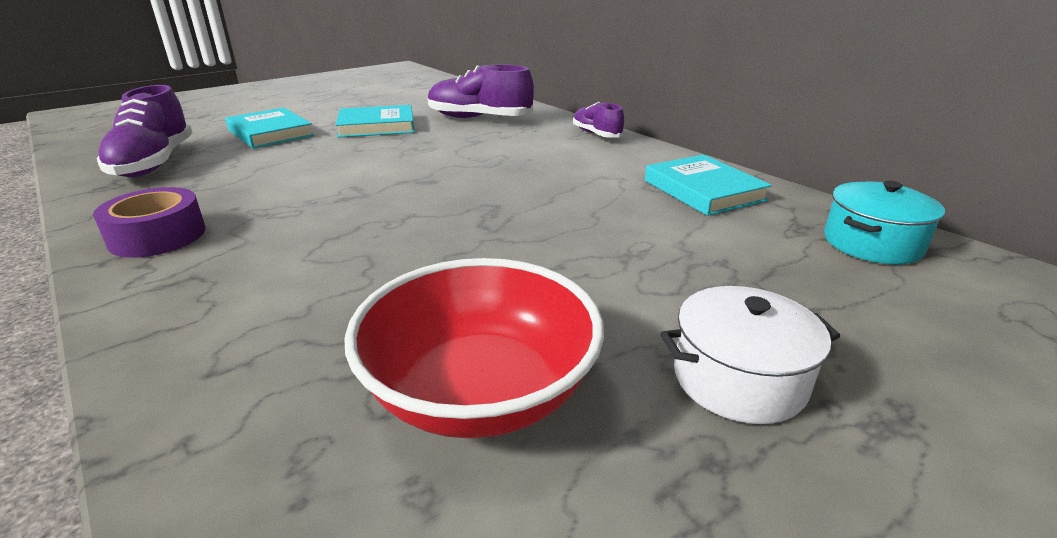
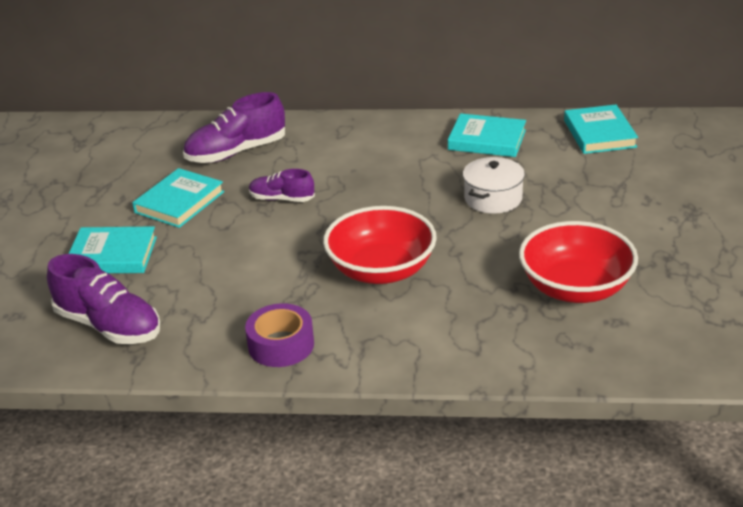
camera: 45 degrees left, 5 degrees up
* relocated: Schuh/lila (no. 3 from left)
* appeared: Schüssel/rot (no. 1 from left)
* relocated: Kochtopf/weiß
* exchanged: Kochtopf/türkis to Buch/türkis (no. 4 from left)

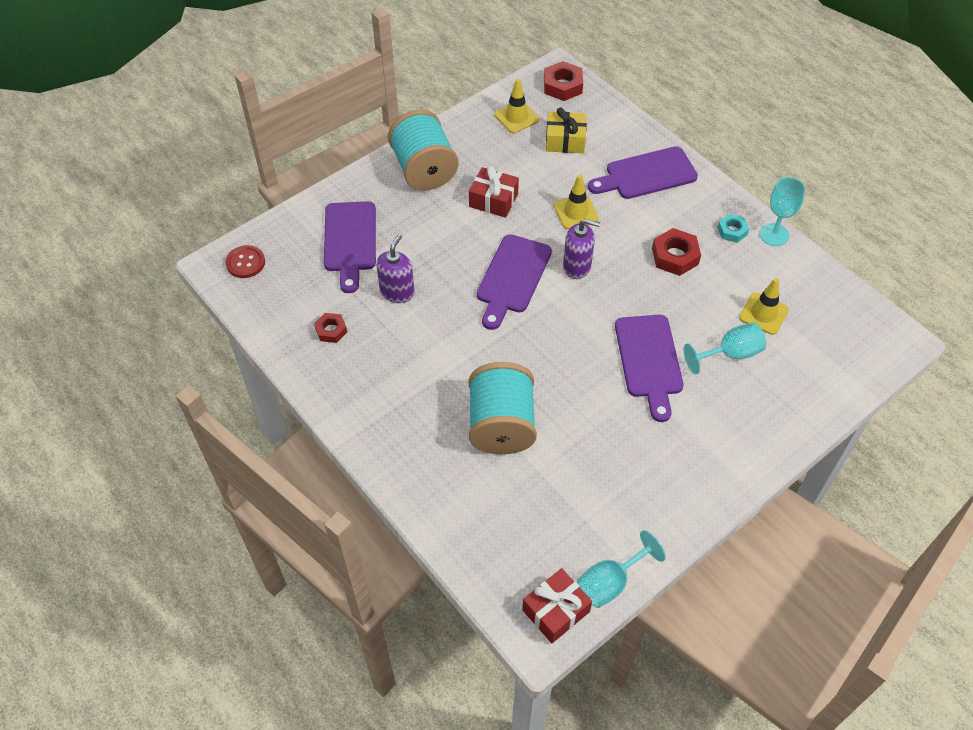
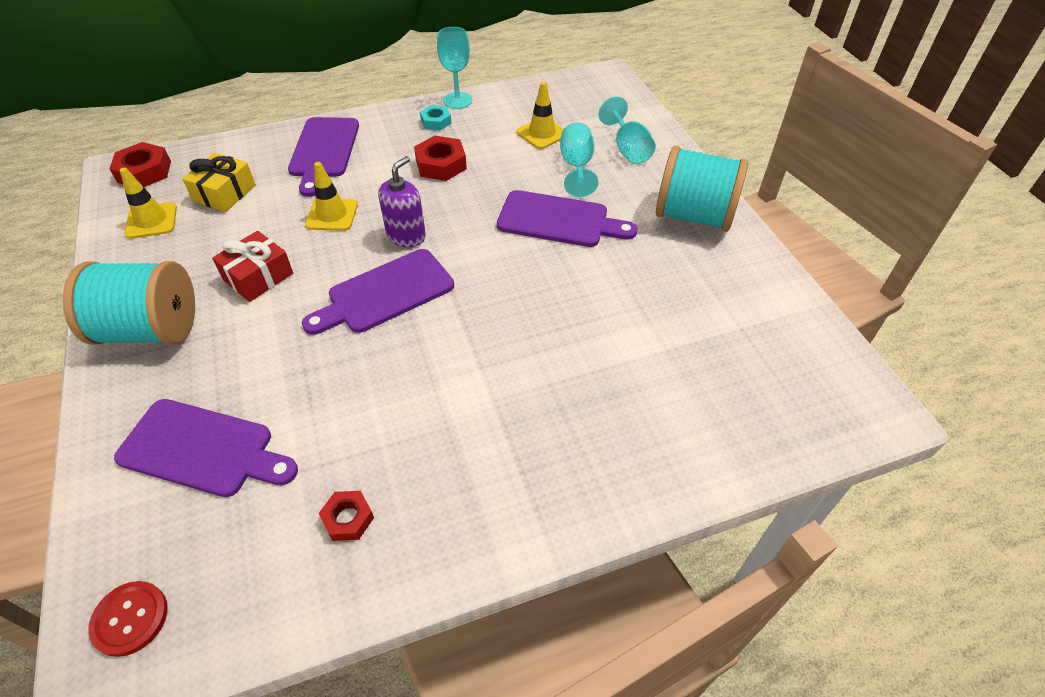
camera: 70 degrees left, 5 degrees down
* spun: Schneidebrett/lila (no. 2 from left in the first image) 105 degrees clockwise
* relocated: Kelch/türkis (no. 1 from left in the first image) to Kelch/türkis (no. 3 from left)
* relocated: Garnrolle/türkis (no. 2 from left)
* missing: Seifenspender/lila (no. 1 from left)
* missing: Geschenk/rot (no. 2 from left)

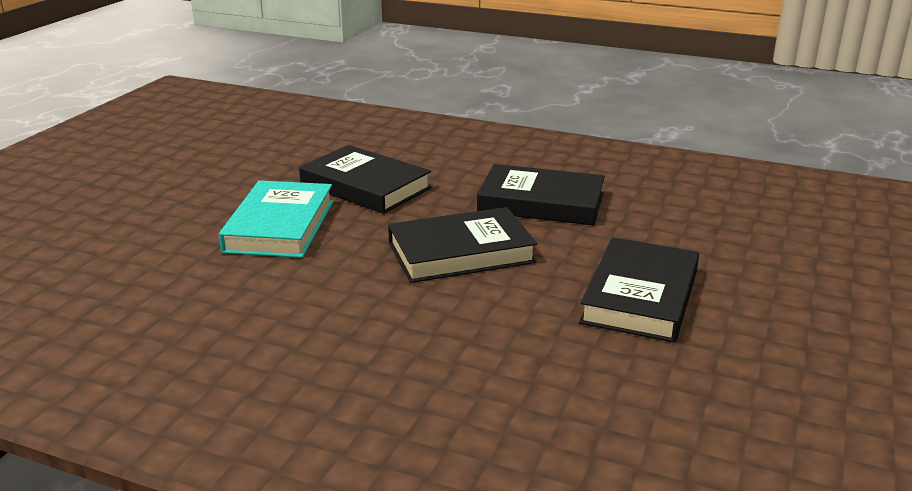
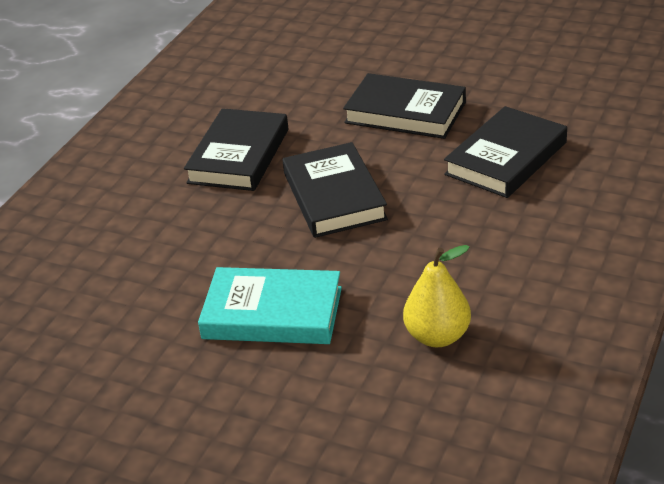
camera: 85 degrees left, 10 degrees up
* appeared: Birne/gelb
* relocated: Buch/schwarz (no. 1 from left in the first image) to Buch/schwarz (no. 4 from left)

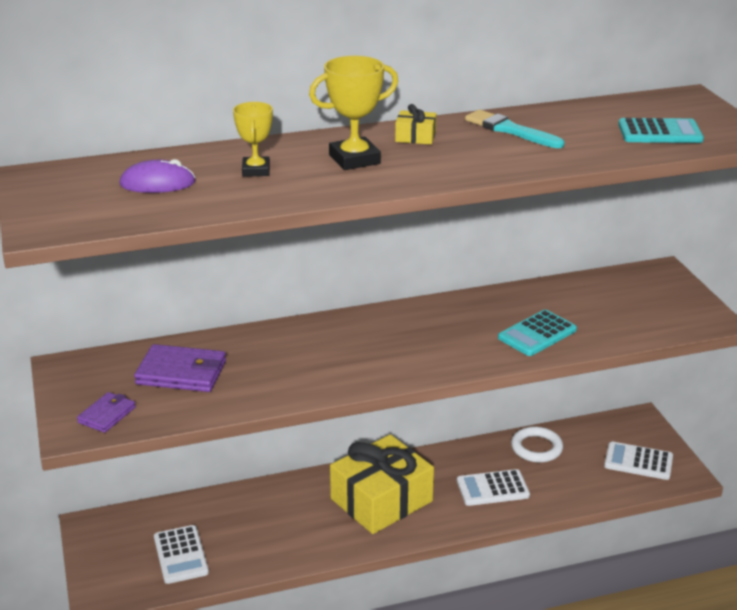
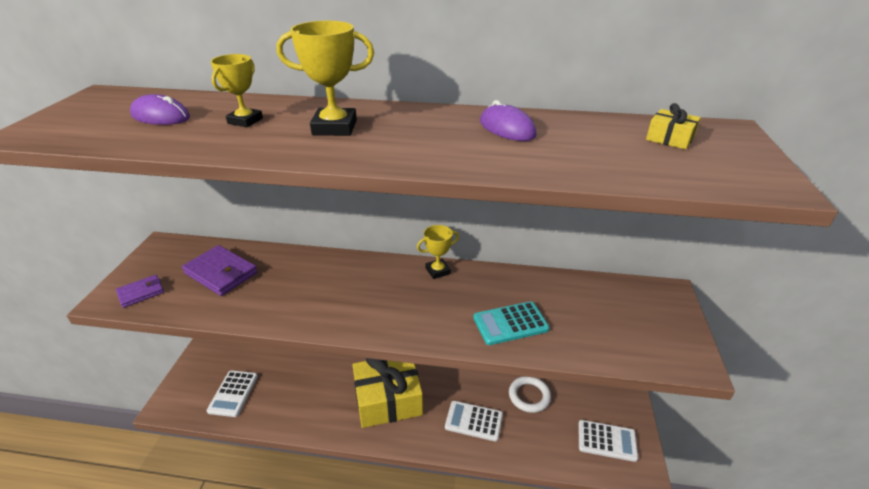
camera: 25 degrees right, 5 degrees up
* appeared: Pokal/gelb (no. 3 from left)
* exchanged: Pinsel/türkis to Computermaus/lila (no. 2 from left)
* spun: Taschenrechner/weiß (no. 3 from left) 150 degrees clockwise
* relocated: Geschenk/gelb (no. 2 from left)
* missing: Taschenrechner/türkis (no. 2 from left)

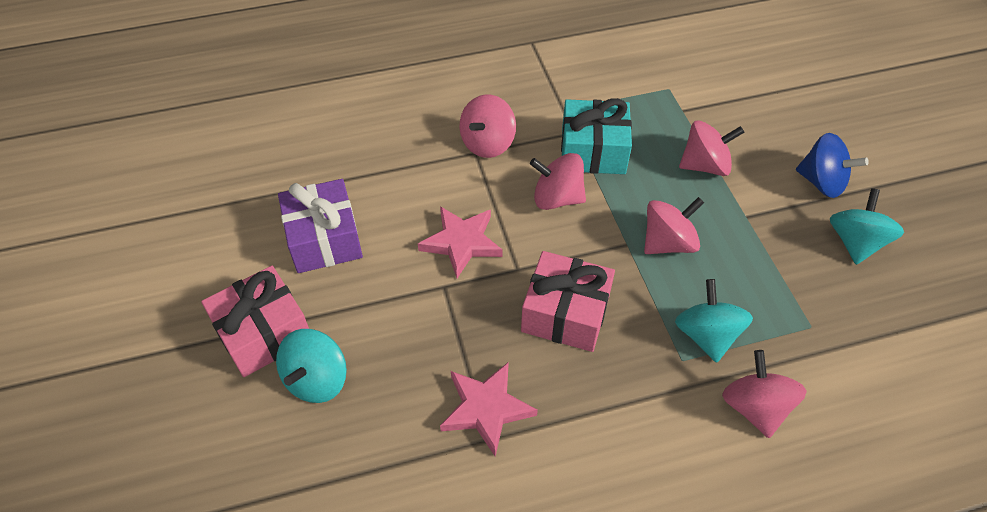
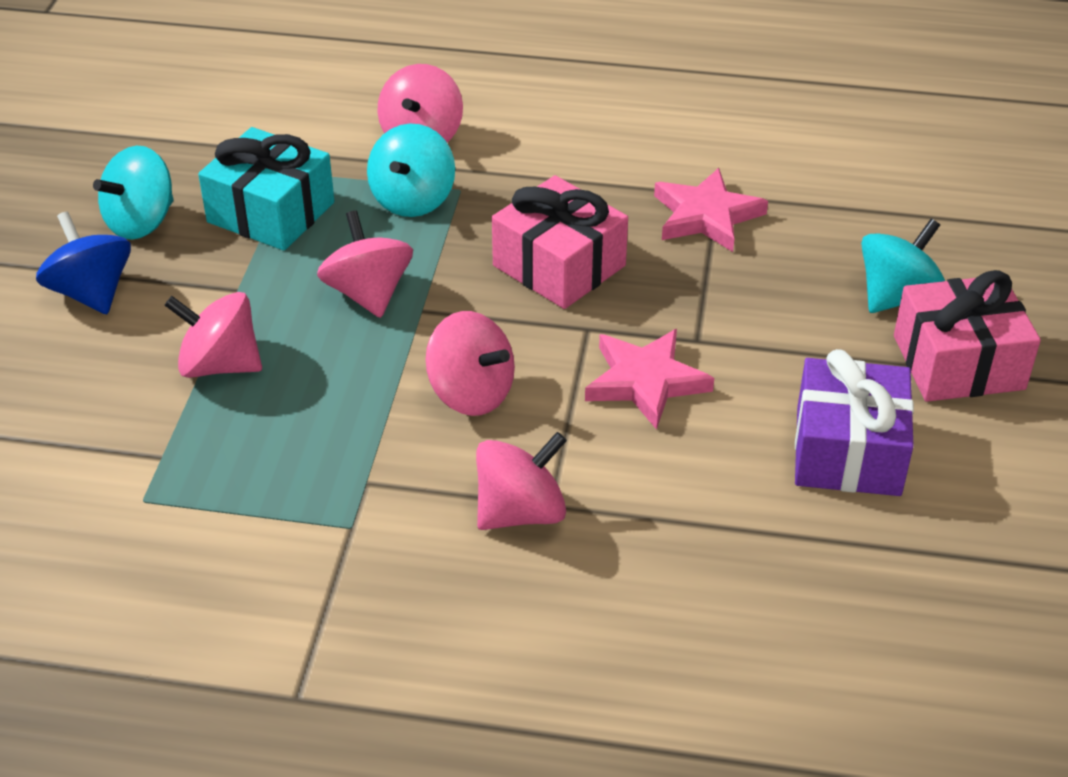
camera: 155 degrees left, 10 degrees down
* relocated: Geschenk/türkis
* spun: Kreisel/rosa (no. 3 from left in the first image) 75 degrees clockwise

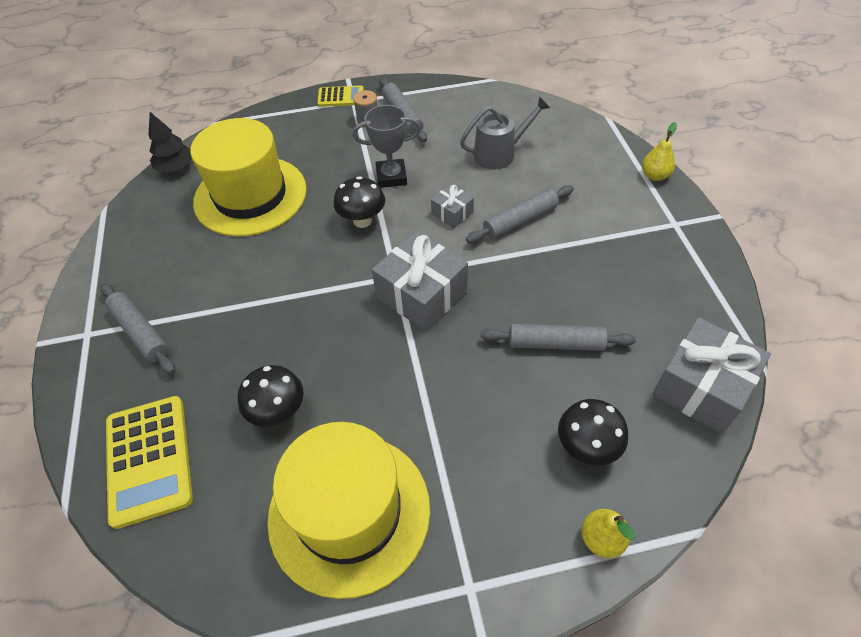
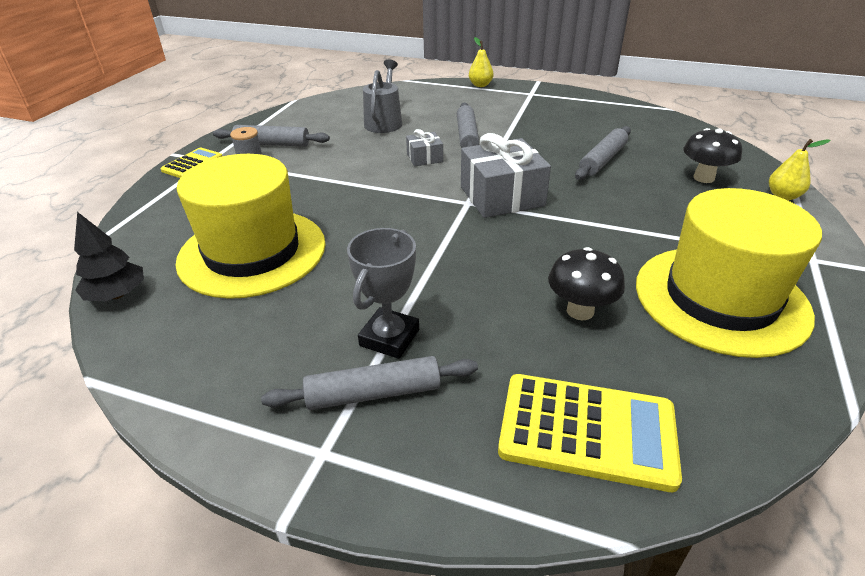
camera: 60 degrees left, 15 degrees down
* relocated: Pokal/grau
* missing: Pilz/schwarz (no. 2 from left)
* missing: Geschenk/grau (no. 3 from left)

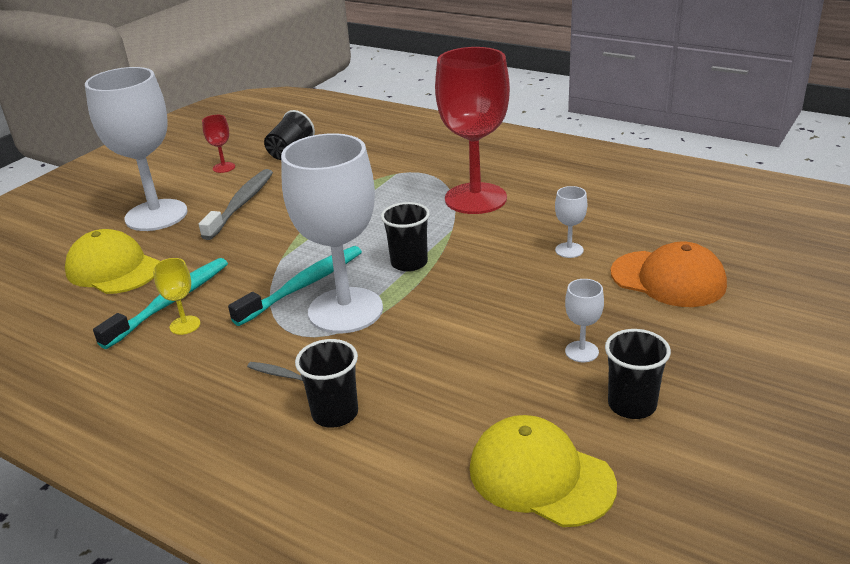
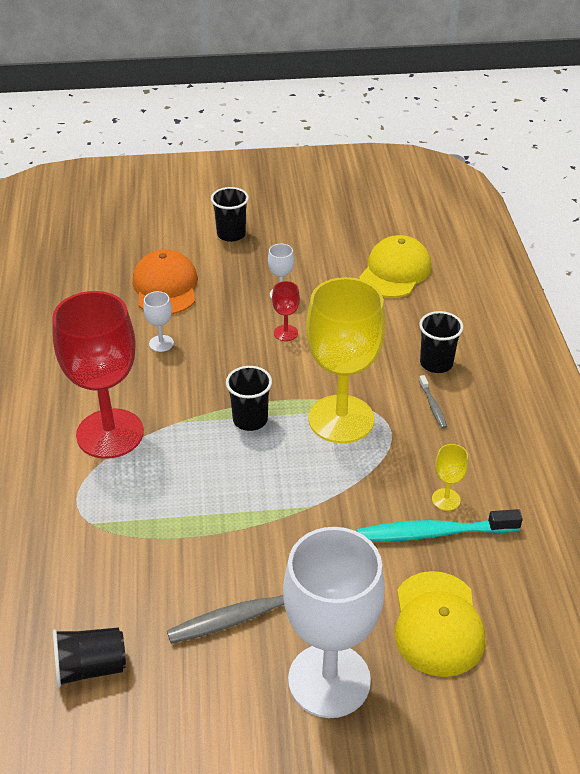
camera: 130 degrees left, 10 degrees up
* relocated: Becher/schwarz (no. 4 from left in the first image) to Becher/schwarz (no. 2 from left)
* relocated: Kelch/rot (no. 1 from left in the first image) to Kelch/rot (no. 2 from left)
* colour: Kelch/weiß (no. 2 from left) to Kelch/gelb (no. 1 from left)
* spun: Kappe/gelb (no. 2 from left in the first image) 150 degrees counterclockwise
* missing: Zahnbürste/türkis (no. 2 from left)

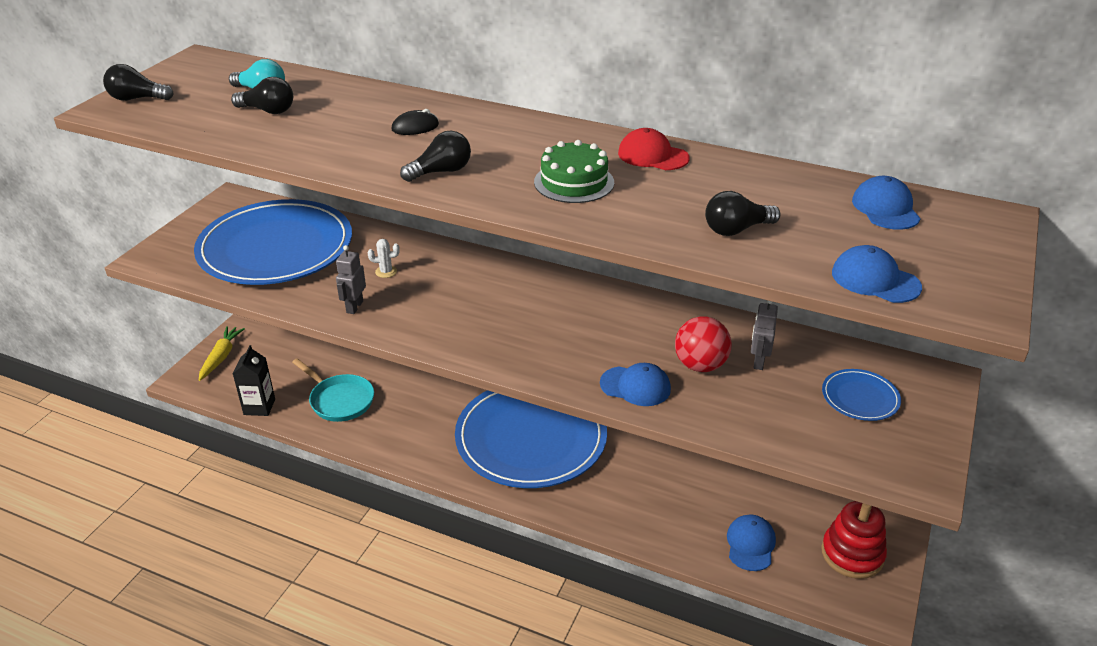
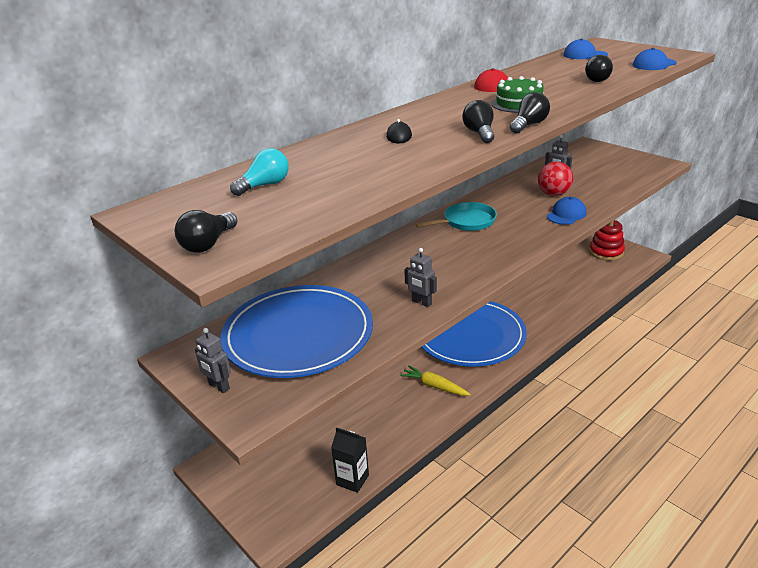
camera: 65 degrees left, 5 degrees down
* appeared: Roboter/grau (no. 1 from left)
* relocated: Karotte/gelb
* relocated: Pfanne/türkis
* relocated: Glühbirne/schwarz (no. 2 from left in the first image) to Glühbirne/schwarz (no. 3 from left)
* missing: Kaktus/weiß
* missing: Kappe/blau (no. 2 from left)
* missing: Teller/blau (no. 3 from left)

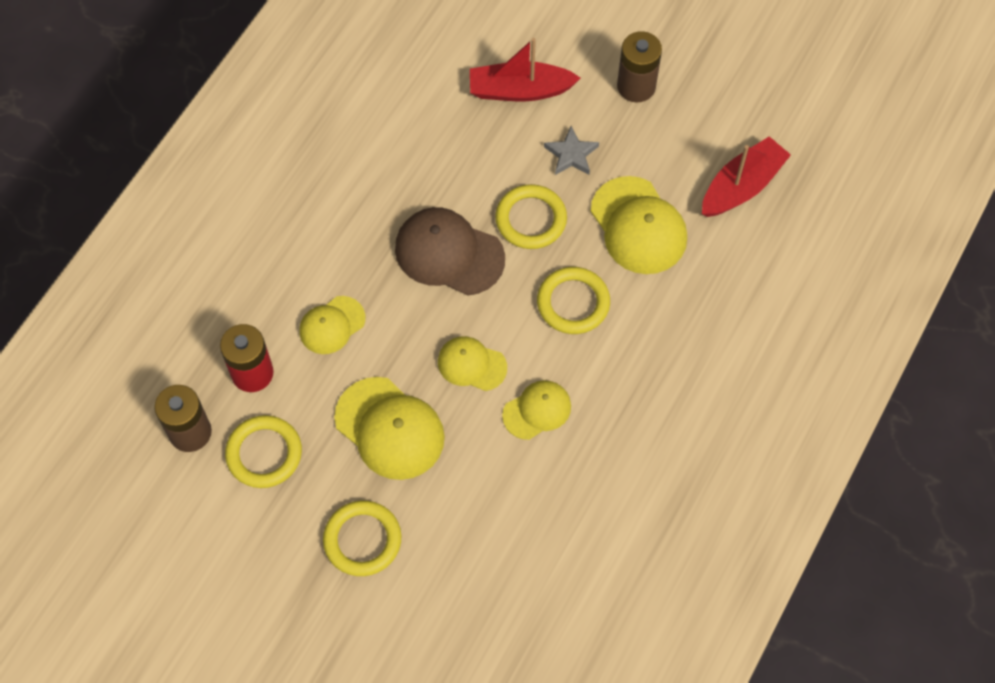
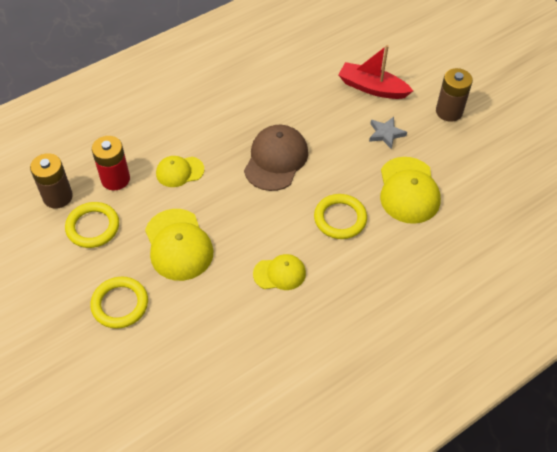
camera: 25 degrees right, 10 degrees down
* spun: Kappe/braun 60 degrees clockwise
* missing: Kappe/gelb (no. 3 from left)
* missing: Ring/gelb (no. 3 from left)
* missing: Boot/rot (no. 2 from left)

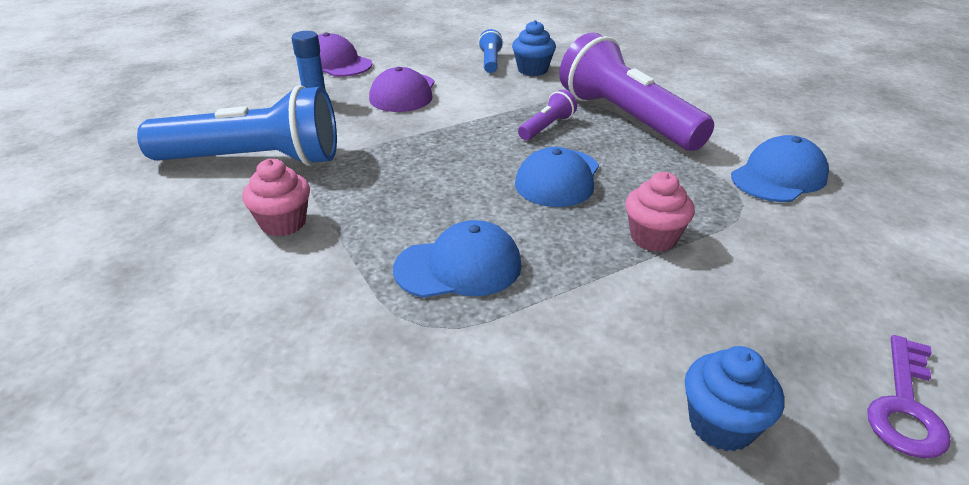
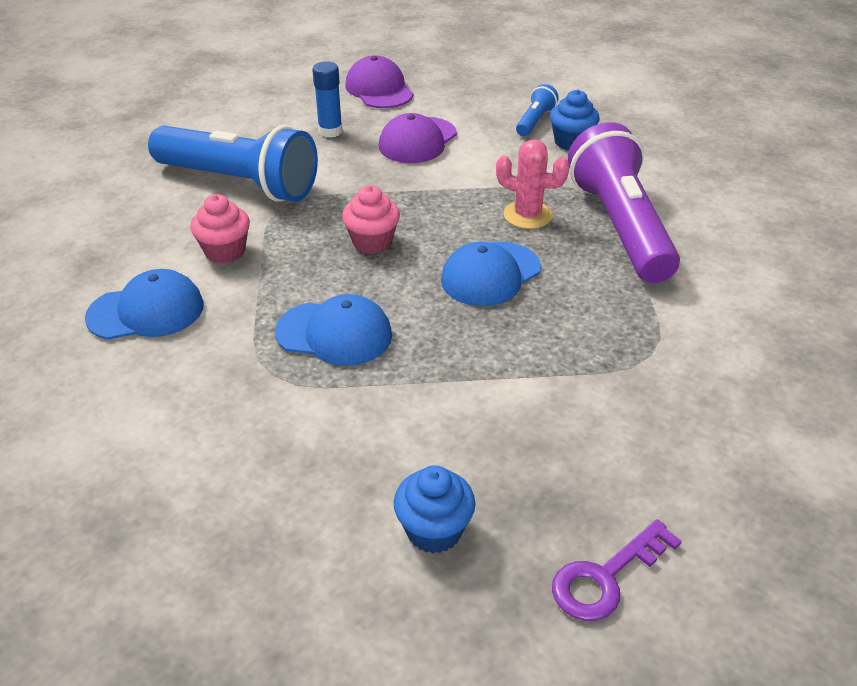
camera: 25 degrees right, 5 degrees up
* relocated: Kappe/blau (no. 3 from left in the first image) to Kappe/blau (no. 1 from left)
* relocated: Muffin/rosa (no. 2 from left)
* exchanged: Taschenlampe/lila (no. 1 from left) to Kaktus/rosa

